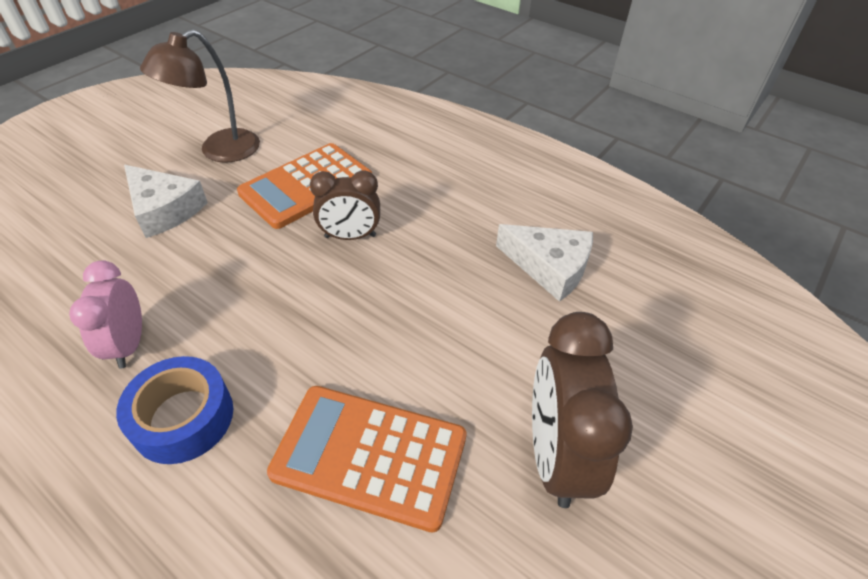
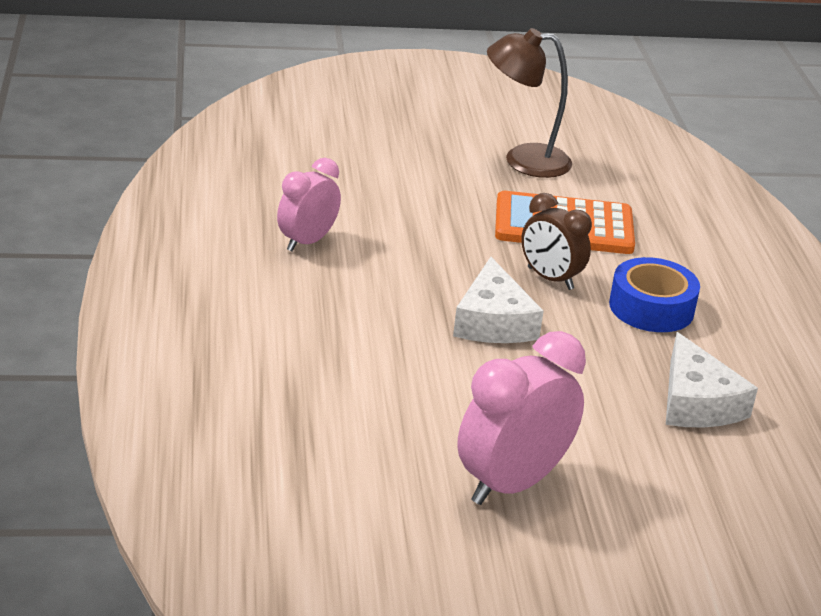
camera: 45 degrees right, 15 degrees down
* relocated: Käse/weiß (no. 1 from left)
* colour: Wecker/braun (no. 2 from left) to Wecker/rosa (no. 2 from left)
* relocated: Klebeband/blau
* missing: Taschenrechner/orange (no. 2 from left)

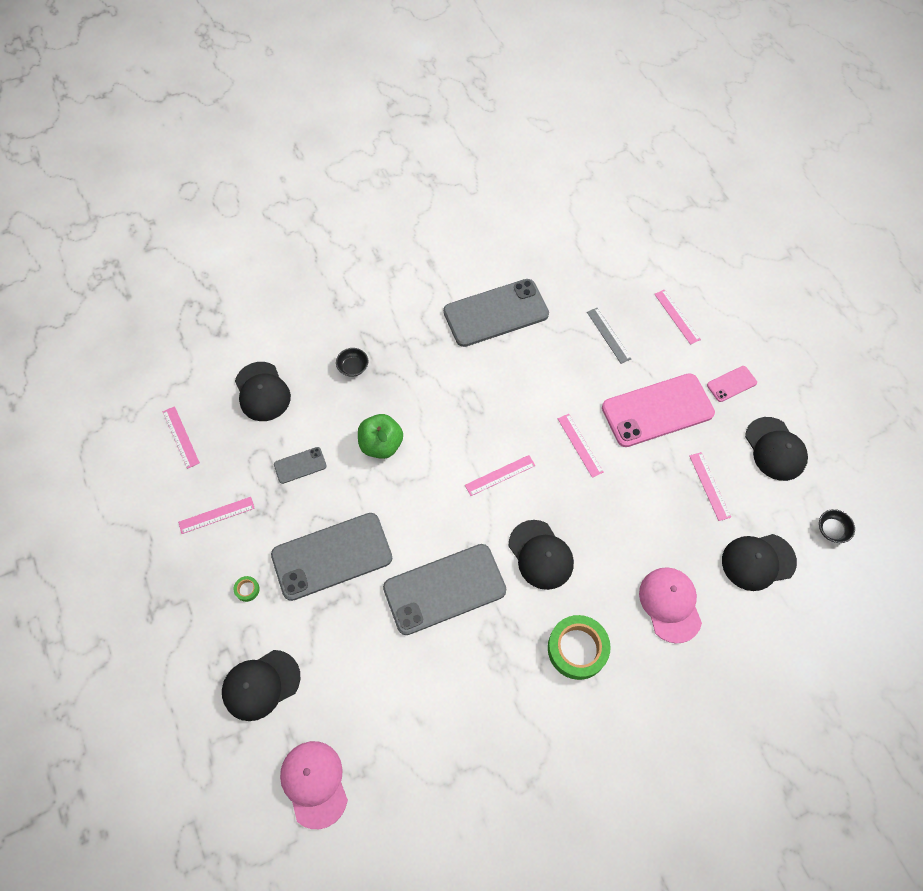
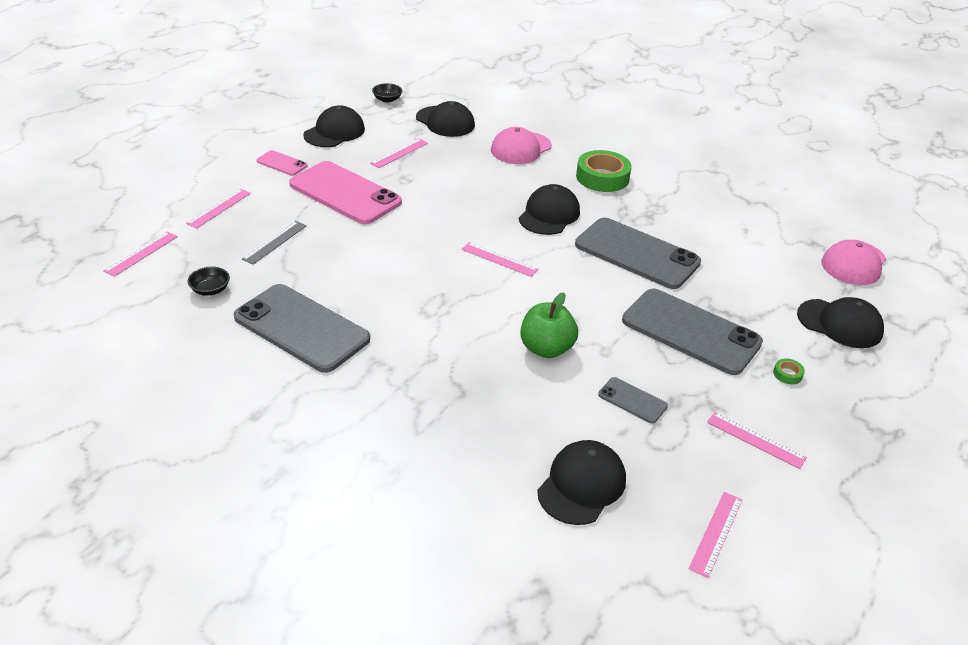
camera: 125 degrees left, 25 degrees down
* relocated: Lineal/rosa (no. 4 from left in the first image) to Lineal/rosa (no. 1 from left)
* relocated: Schüssel/schwarz (no. 1 from left)

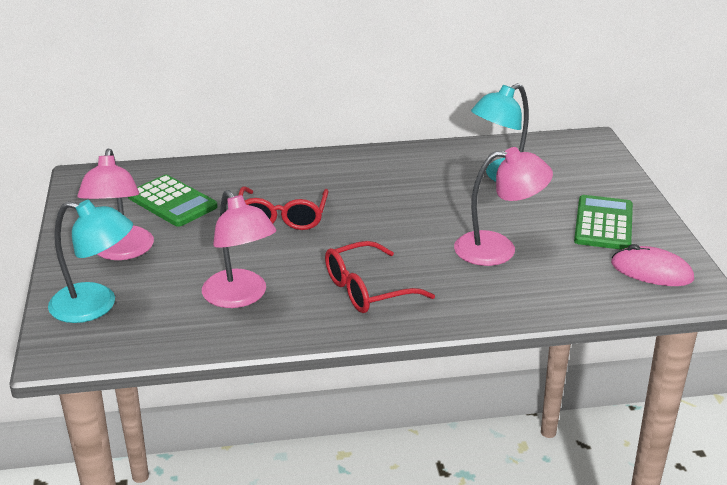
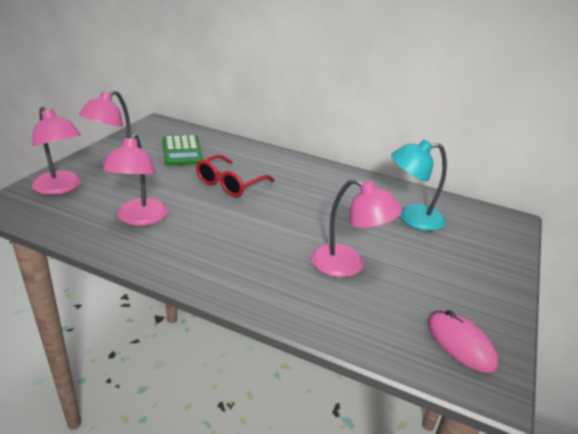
camera: 30 degrees right, 0 degrees up
* colour: Lampe/türkis (no. 1 from left) to Lampe/rosa (no. 1 from left)
* missing: Brille/rot (no. 2 from left)
* missing: Taschenrechner/grün (no. 2 from left)

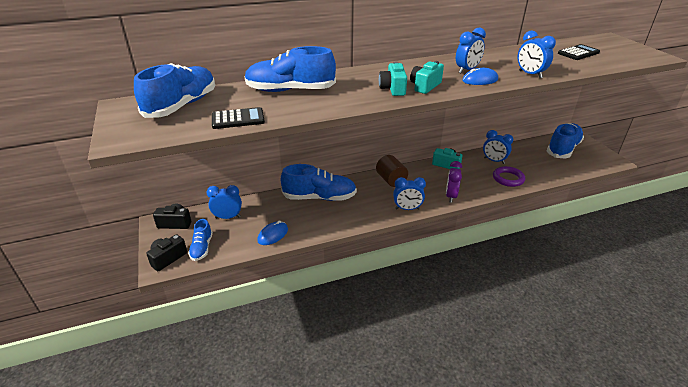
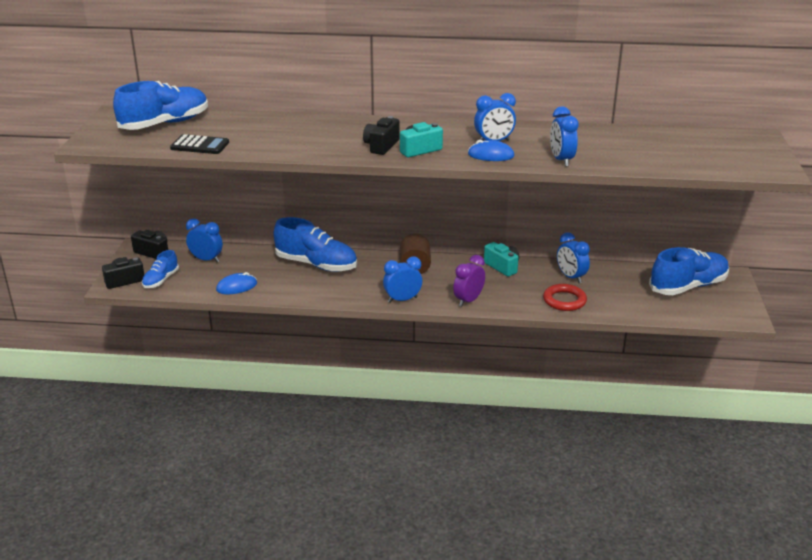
camera: 25 degrees right, 5 degrees down
* colour: Kamera/türkis (no. 1 from left) to Kamera/schwarz (no. 3 from left)
* spun: Wecker/blau (no. 2 from left) 135 degrees clockwise
* colour: Ring/lila to Ring/rot
* missing: Schuh/blau (no. 3 from left)
* missing: Taschenrechner/schwarz (no. 2 from left)

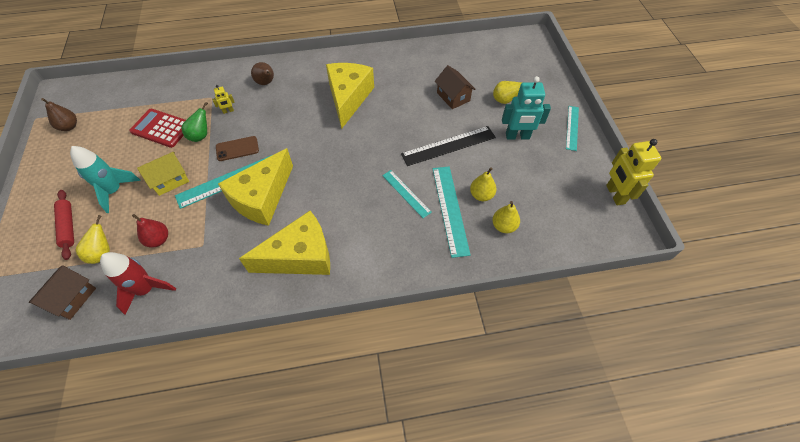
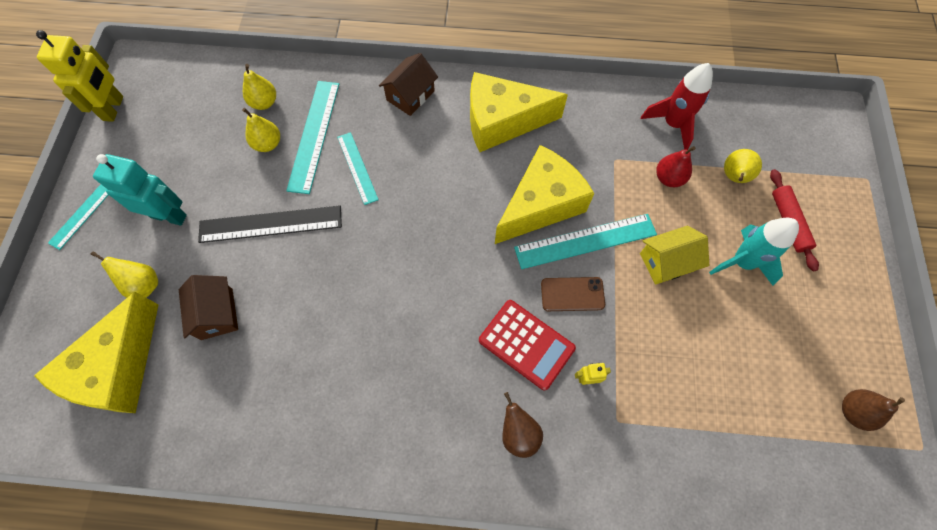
camera: 165 degrees left, 10 degrees up
* relocated: Käse/gelb (no. 3 from left in the first image) to Käse/gelb (no. 1 from left)
* relocated: Haus/braun (no. 1 from left in the first image) to Haus/braun (no. 2 from left)
* relocated: Taschenrechner/rot
* missing: Birne/grün

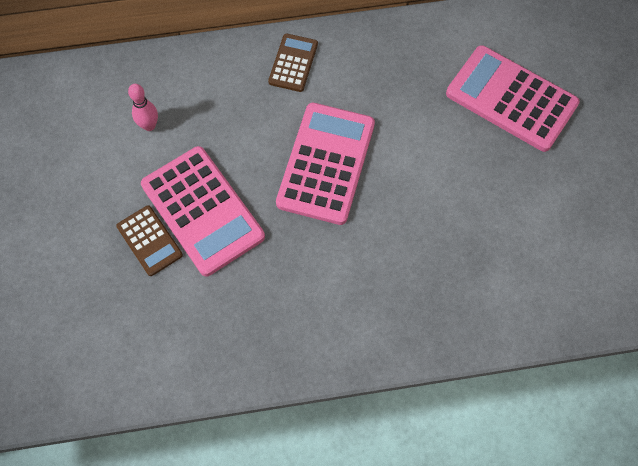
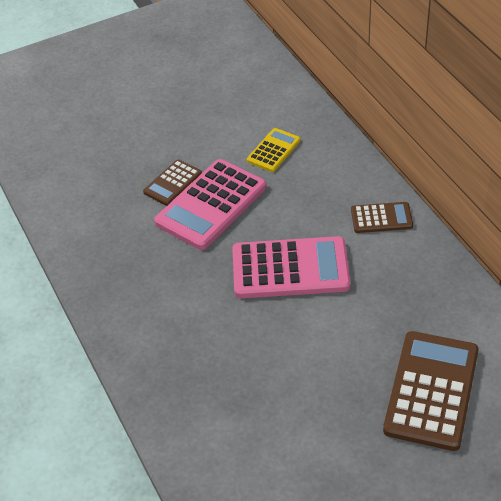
camera: 75 degrees right, 20 degrees down
* exchanged: Bowlingkegel/rosa to Taschenrechner/gelb
* colour: Taschenrechner/rosa (no. 3 from left) to Taschenrechner/braun (no. 3 from left)

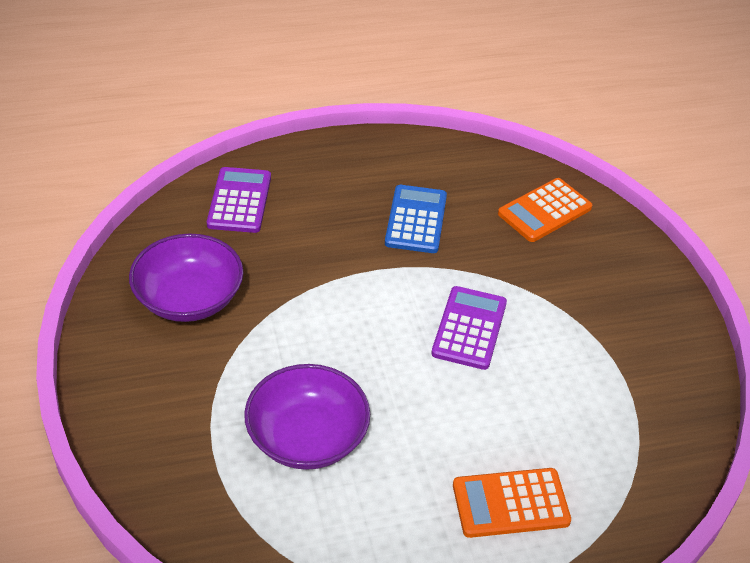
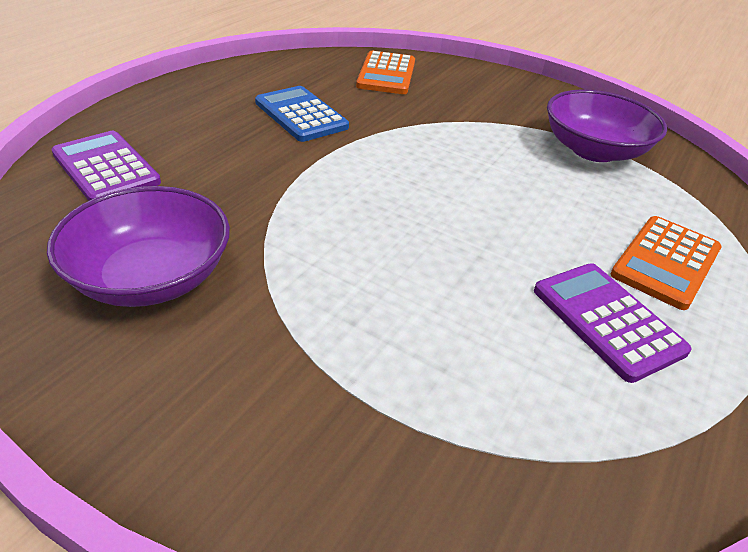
camera: 45 degrees left, 5 degrees down
* relocated: Taschenrechner/lila (no. 2 from left)
* relocated: Schüssel/lila (no. 2 from left)

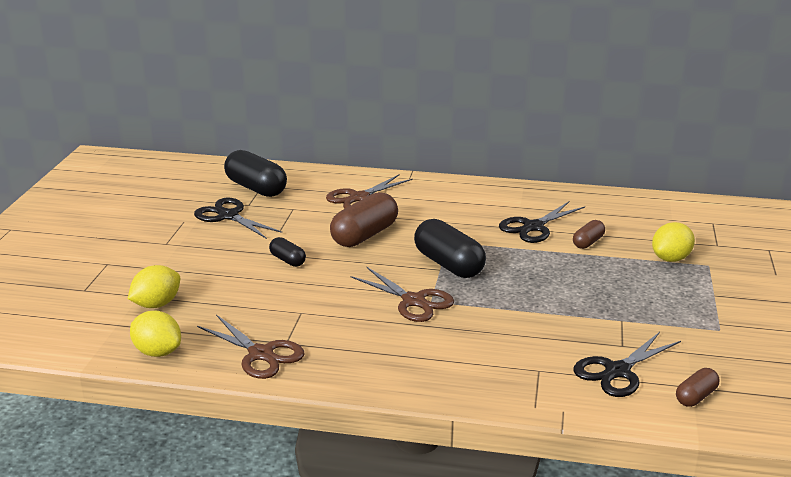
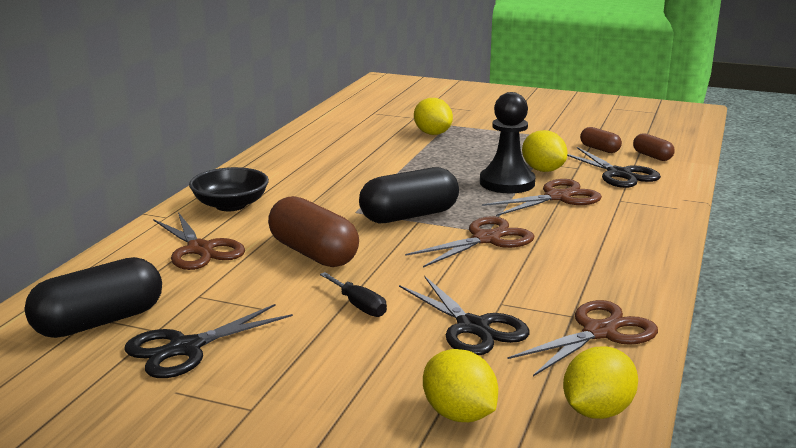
camera: 80 degrees left, 5 degrees down
* appeared: Schüssel/schwarz
* exchanged: Kapsel/schwarz (no. 2 from left) to Schraubenzieher/schwarz
* relocated: Schere/schwarz (no. 2 from left)
* appeared: Bauer/schwarz
* appeared: Schere/braun (no. 3 from left)
* appeared: Zitrone/gelb (no. 3 from left)
* relocated: Kapsel/braun (no. 2 from left)

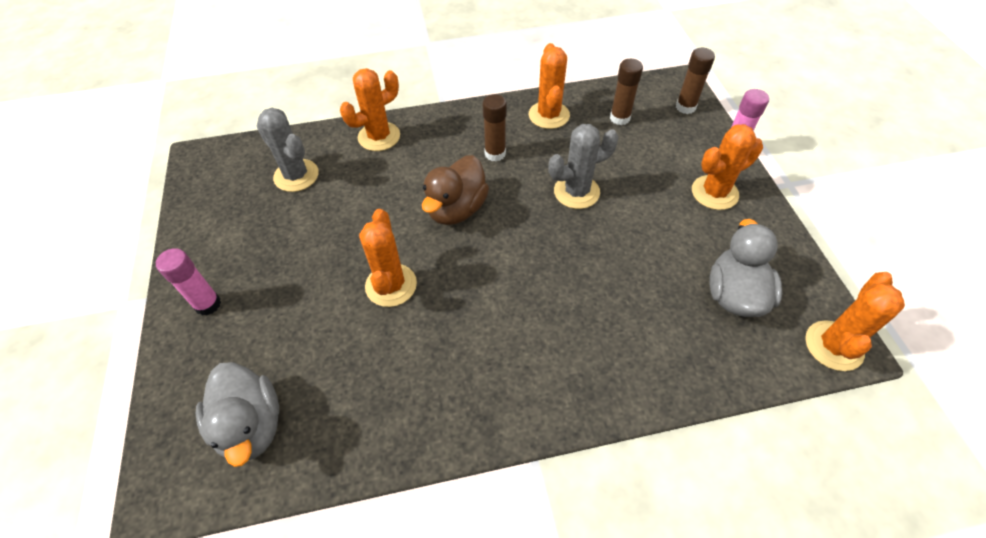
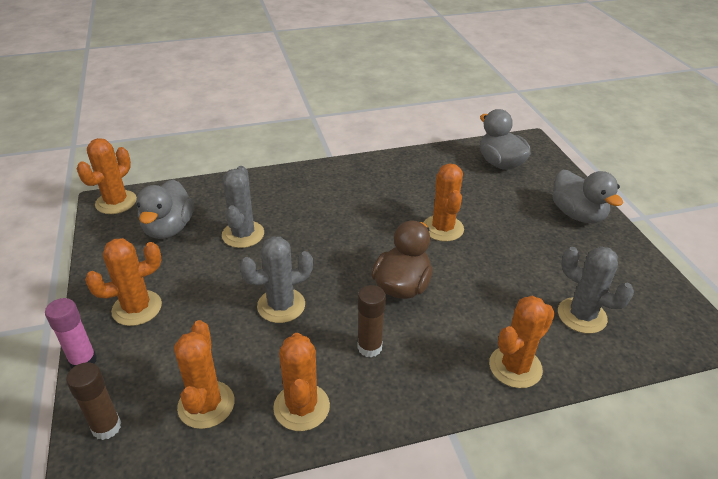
camera: 175 degrees right, 15 degrees down
* exchanged: Klebestift/braun (no. 2 from left) to Kaktus/orange (no. 3 from left)
* appeared: Kaktus/grau (no. 1 from left)
* exchanged: Klebestift/rosa (no. 1 from left) to Ente/grau (no. 3 from left)

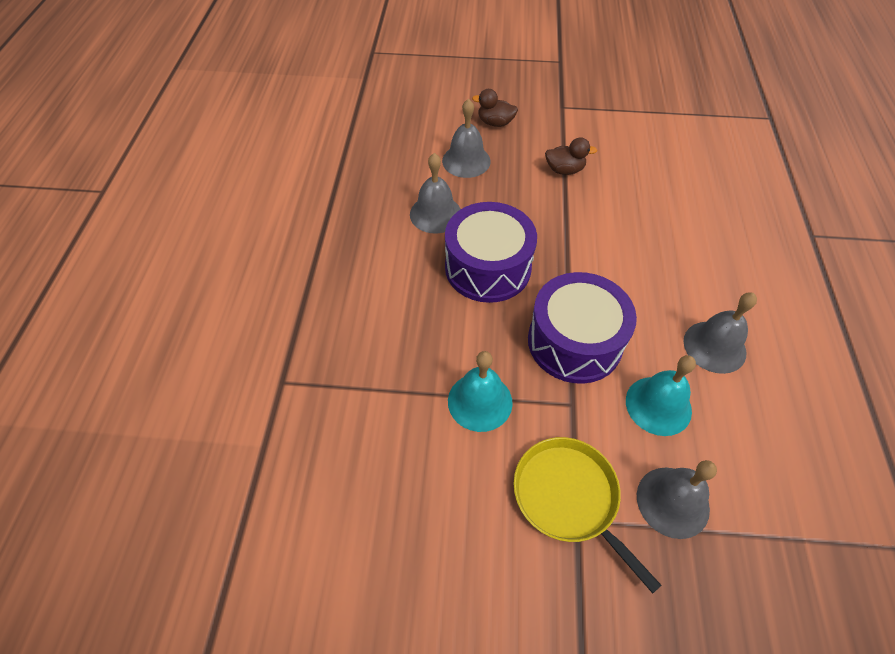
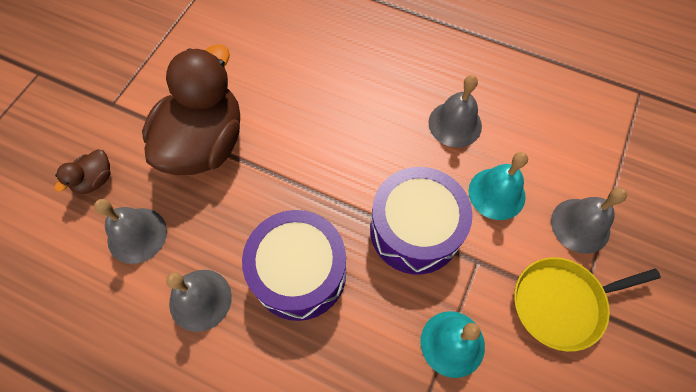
camera: 70 degrees left, 10 degrees up
* size: Ente/braun (no. 2 from left) x2.38

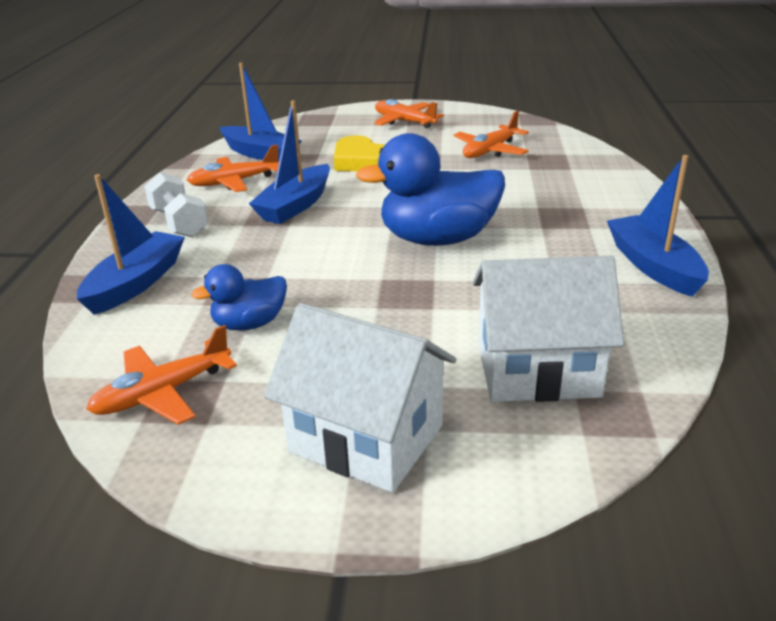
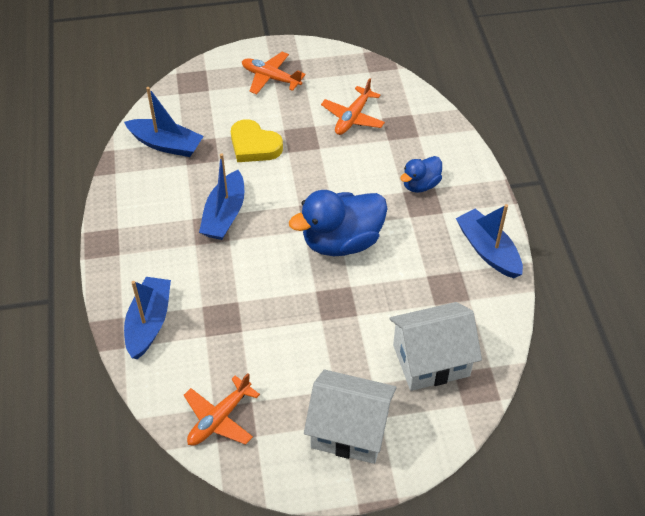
camera: 15 degrees left, 20 degrees up
* relocated: Ente/blau (no. 1 from left in the first image) to Ente/blau (no. 2 from left)
* missing: Hantel/weiß
* missing: Flugzeug/orange (no. 2 from left)

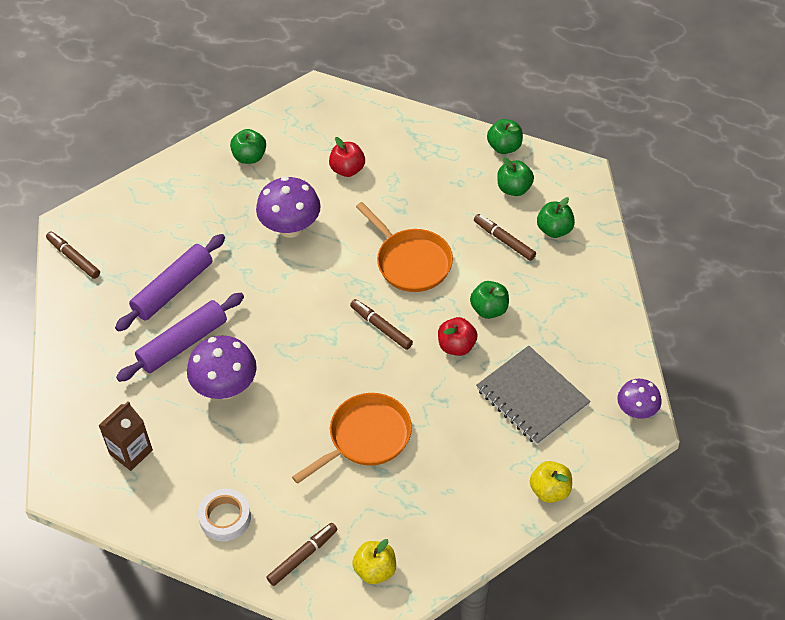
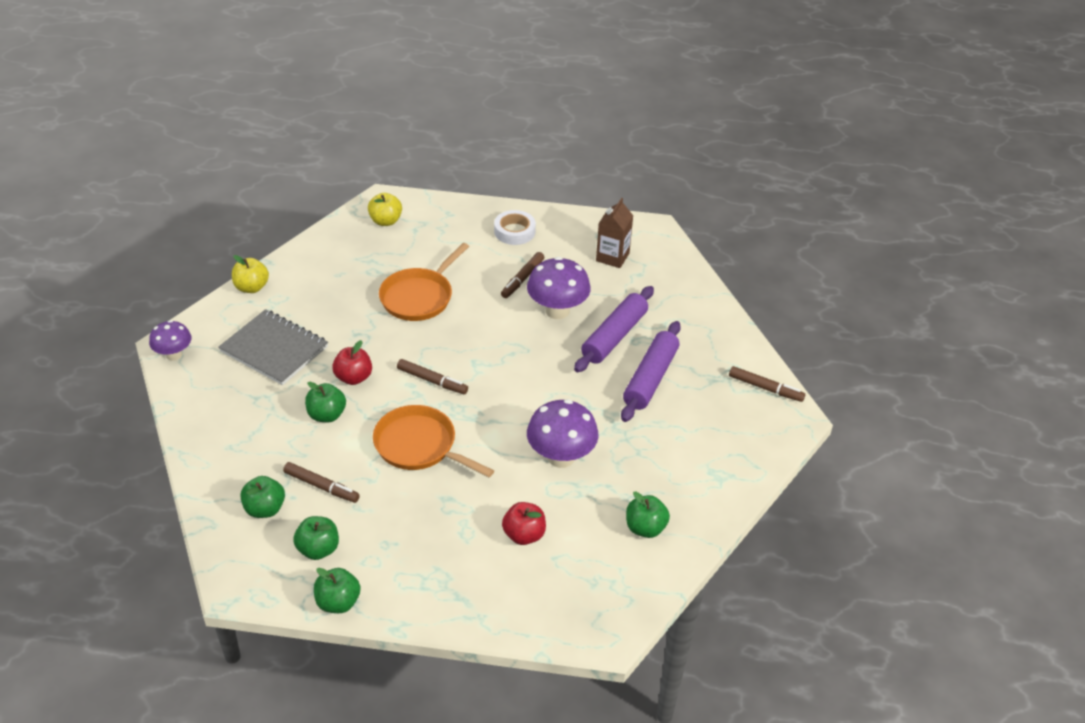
camera: 160 degrees right, 10 degrees down
* relocated: Filzstift/braun (no. 2 from left in the first image) to Filzstift/braun (no. 3 from left)

